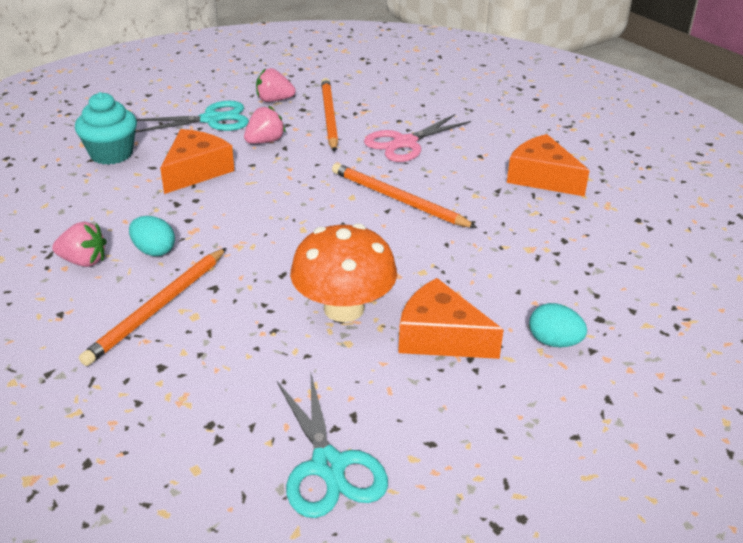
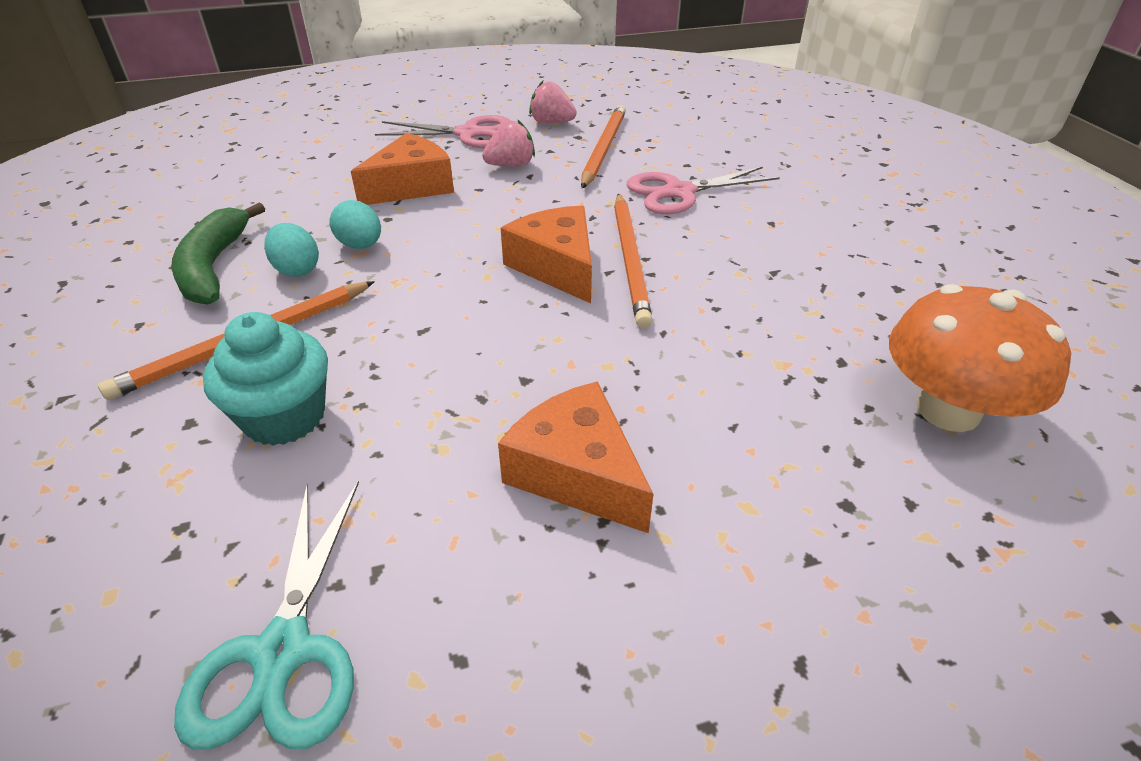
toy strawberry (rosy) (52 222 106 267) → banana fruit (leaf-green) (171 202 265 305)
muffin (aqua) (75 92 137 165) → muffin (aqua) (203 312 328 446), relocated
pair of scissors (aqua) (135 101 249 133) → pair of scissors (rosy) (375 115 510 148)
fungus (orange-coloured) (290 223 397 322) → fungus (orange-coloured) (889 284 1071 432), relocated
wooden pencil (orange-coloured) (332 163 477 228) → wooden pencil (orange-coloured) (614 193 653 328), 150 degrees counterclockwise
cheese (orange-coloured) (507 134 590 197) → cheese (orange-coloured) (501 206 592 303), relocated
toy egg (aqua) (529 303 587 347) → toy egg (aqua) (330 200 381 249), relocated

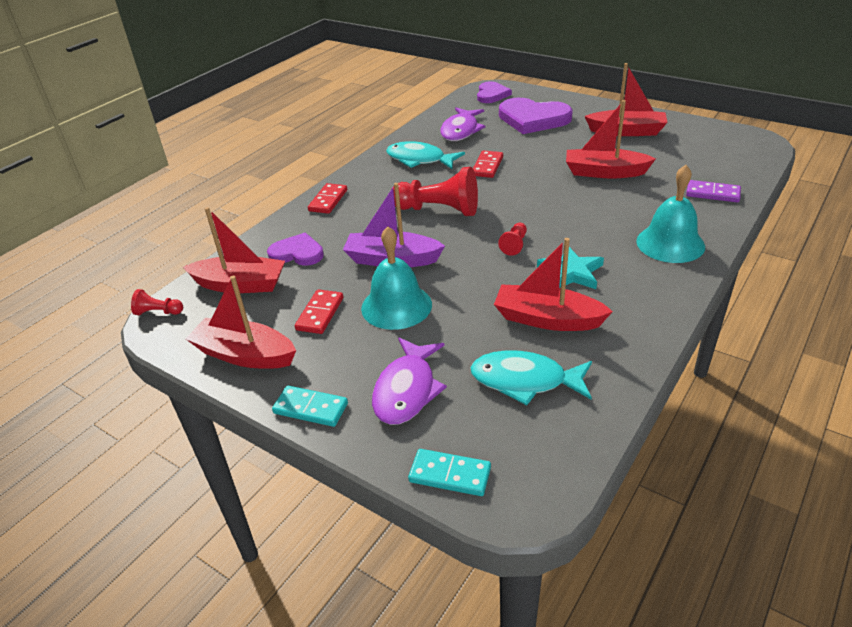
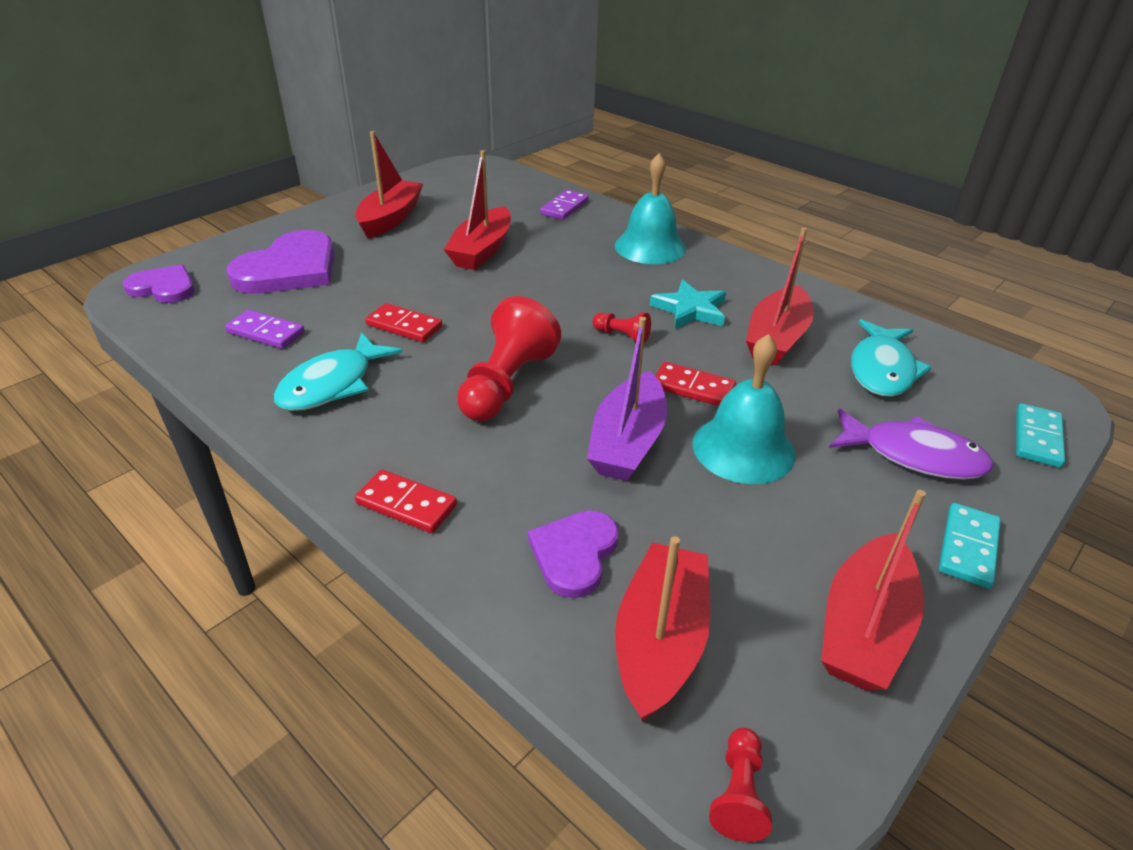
domino piece (red) (295 289 343 334) → domino piece (red) (655 362 736 406), relocated
toy fish (purple) (440 107 486 141) → domino piece (purple) (225 310 305 349)

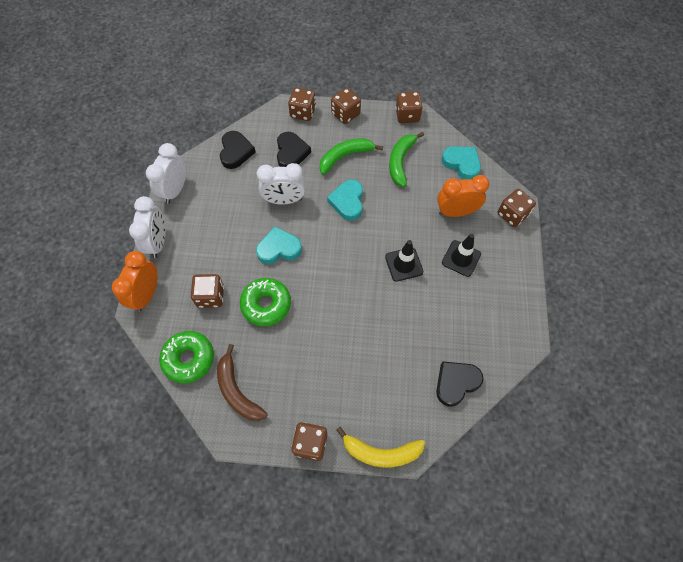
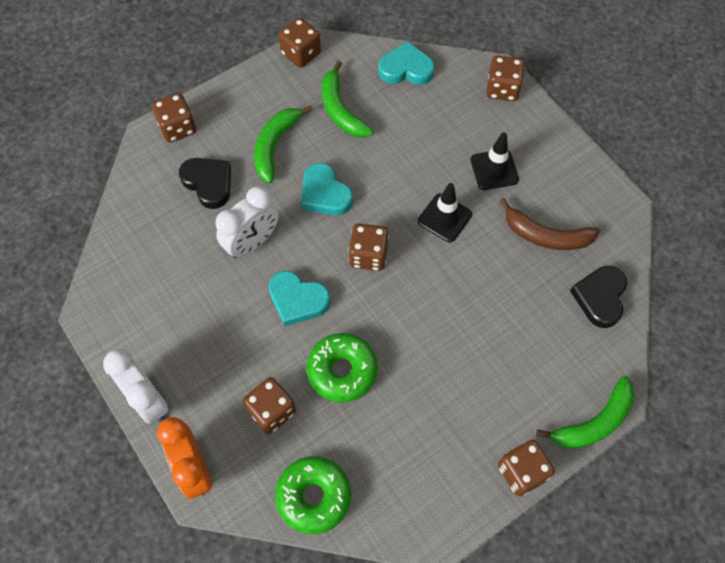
bedside clock (pure white) (146 143 186 204) → -
banana fruit (russet) (217 344 267 421) → banana fruit (russet) (499 198 600 250), relocated
heart (ebony) (220 131 256 169) → -
heart (aqua) (256 226 302 264) → heart (aqua) (269 271 330 326), 105 degrees counterclockwise
game die (russet) (331 88 361 124) → game die (russet) (349 223 389 271), relocated
banana fruit (bright yellow) (336 427 425 468) → banana fruit (leaf-green) (536 376 635 449)
bedside clock (orange-coloured) (437 175 489 217) → -

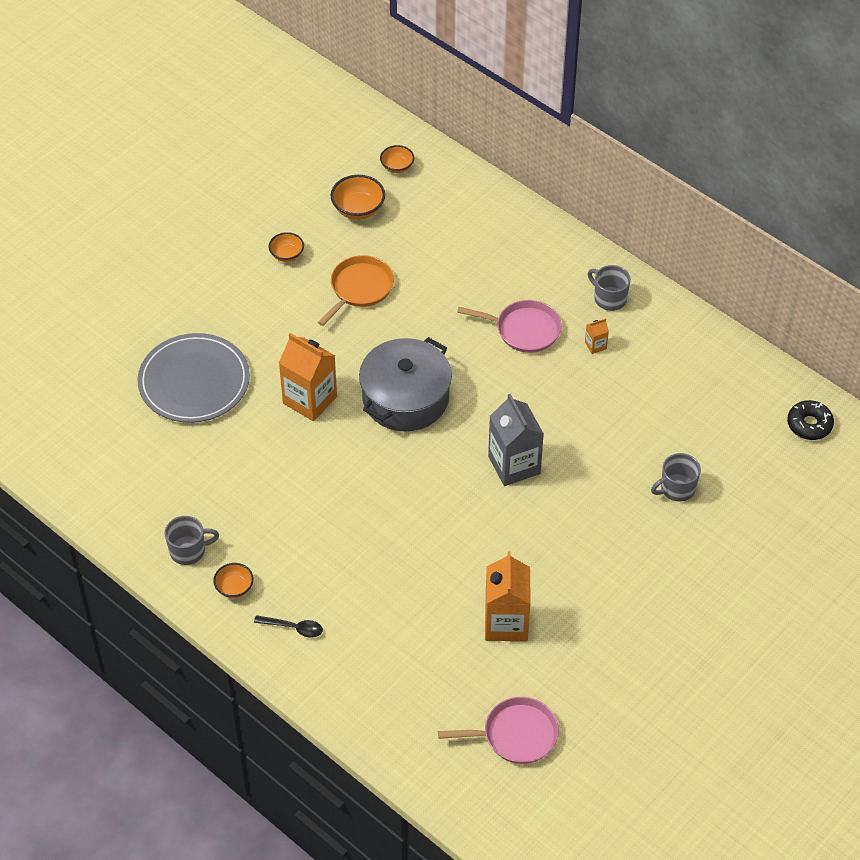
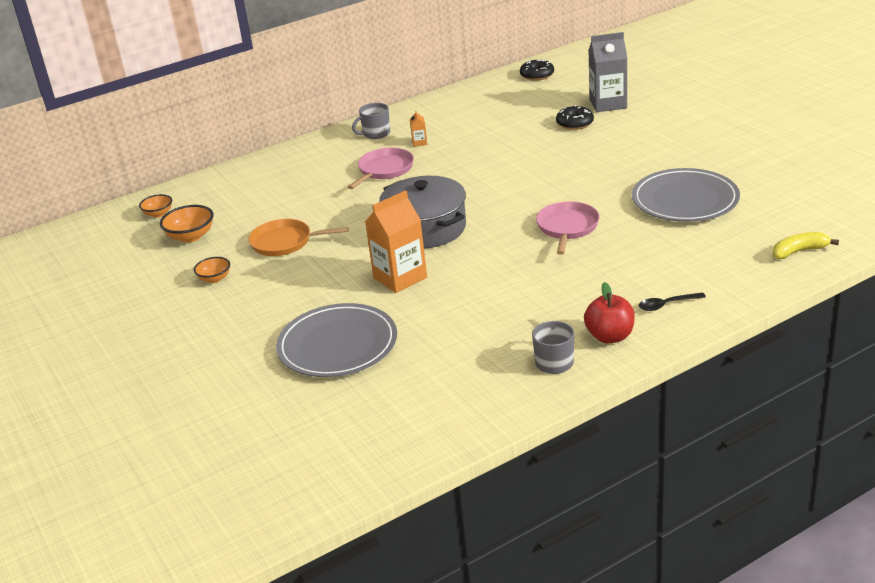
bowl (orange-coloured) (213 563 254 598) → toy apple (red) (584 282 635 343)
spoon (ebony) (254 615 323 638) → spoon (ebony) (638 292 706 311), 135 degrees counterclockwise
skillet (orange-coloured) (318 255 394 326) → skillet (orange-coloured) (248 219 349 256), 45 degrees counterclockwise
skillet (rosy) (438 697 559 764) → skillet (rosy) (536 201 600 255), relocated
carton (orange-coloured) (485 551 531 641) → dinner plate (grey) (632 168 740 222)
carton (grey) (488 394 544 486) → carton (grey) (588 32 627 112), relocated
coffee mug (grey) (651 453 701 502) → glazed donut (ebony) (556 105 594 130)
- → banana fruit (bright yellow) (773 232 839 259)

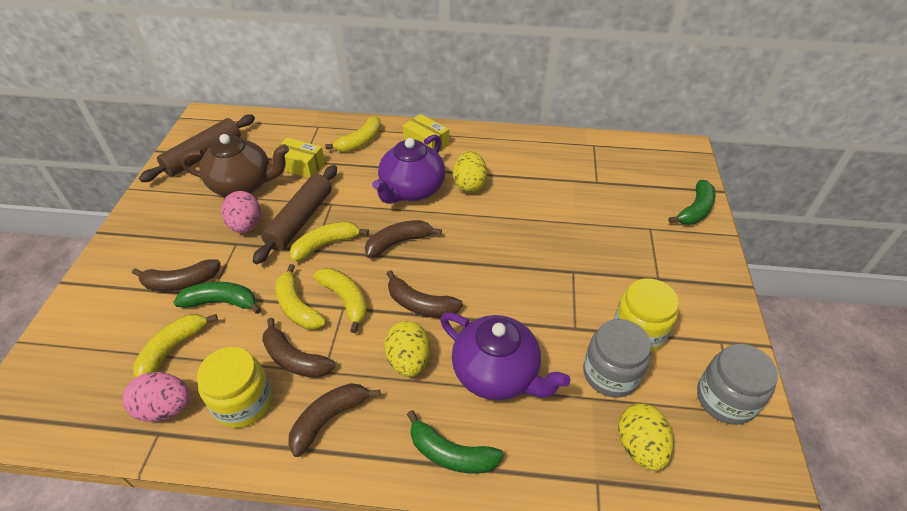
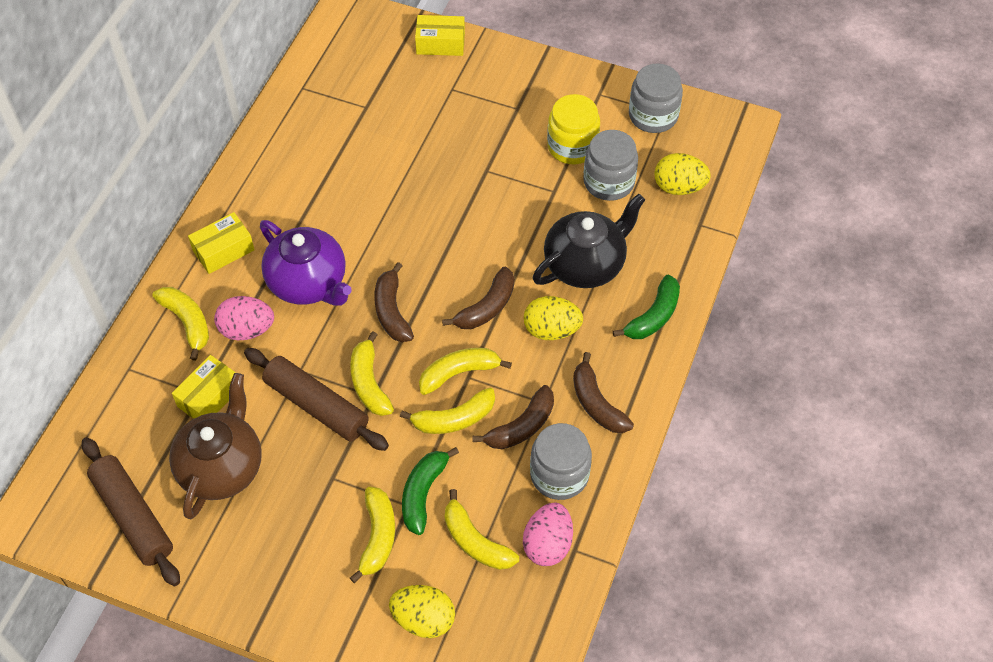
banana fruit (russet) (132 259 221 291) → banana fruit (bright yellow) (350 487 395 583)
preserve jar (bright yellow) (197 347 272 428) → preserve jar (grey) (530 423 592 500)
toy egg (rosy) (221 191 261 233) → toy egg (rosy) (214 296 274 340), relocated
china teapot (purple) (440 312 570 400) → china teapot (ebony) (533 194 646 288)
toy egg (bright yellow) (453 151 487 193) → toy egg (bright yellow) (389 585 455 638), relocated
banana fruit (leaf-green) (668 180 716 225) → package (bright yellow) (415 15 465 56)

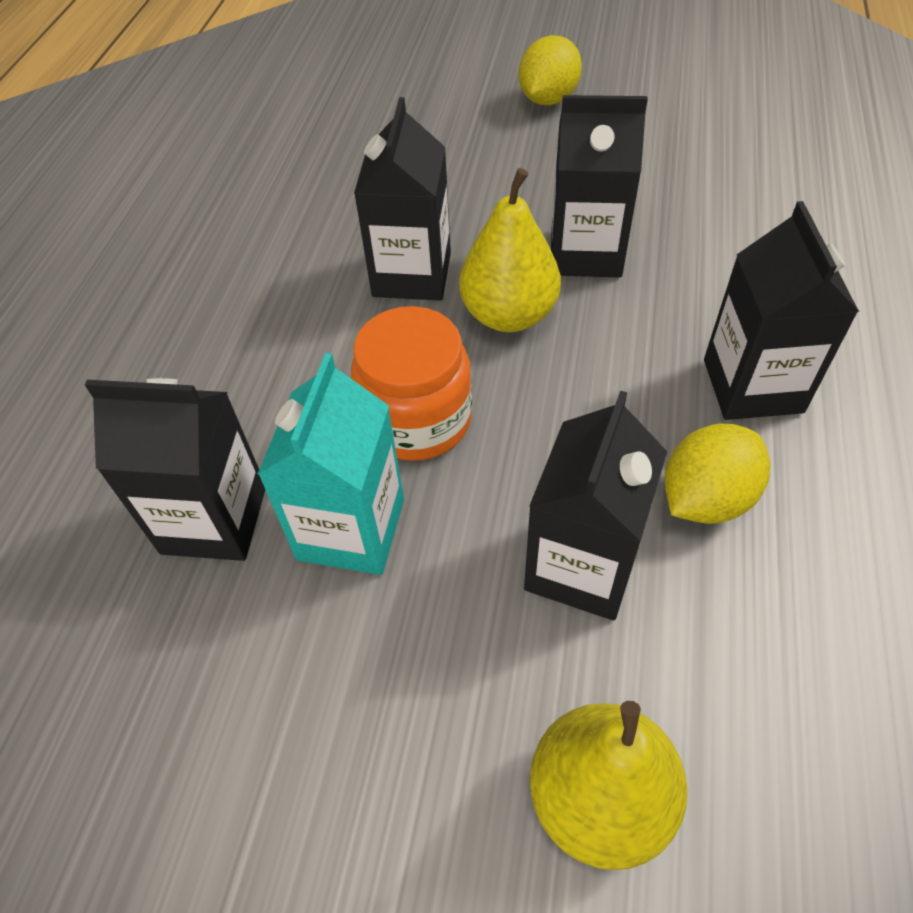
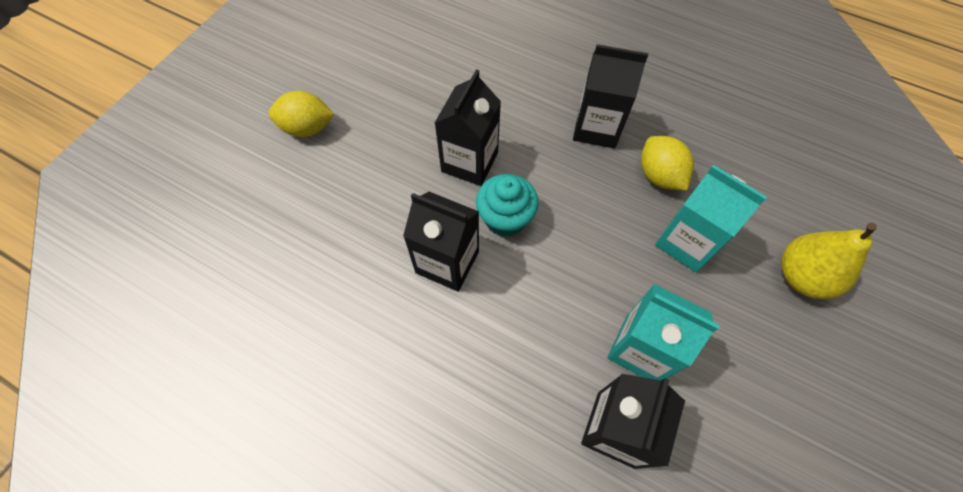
preserve jar (orange-coloured) (351 306 472 461) → -
pear fruit (bright yellow) (459 168 561 332) → muffin (aqua) (476 174 539 237)
toy lemon (bright yellow) (519 35 582 105) → toy lemon (bright yellow) (269 91 334 137), 45 degrees counterclockwise
carton (ebony) (524 391 667 620) → carton (aqua) (655 165 767 273)

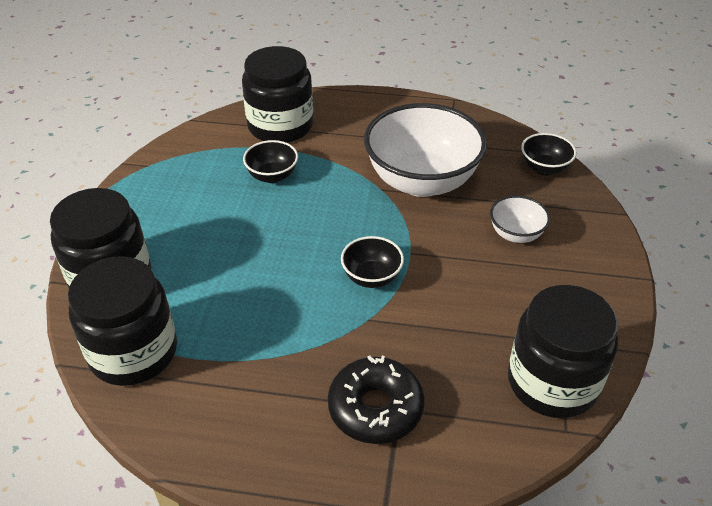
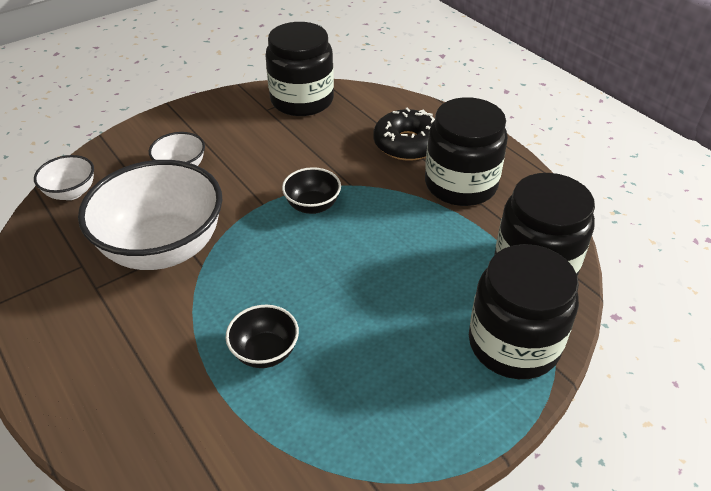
preserve jar (ebony) (242 46 313 143) → preserve jar (ebony) (425 97 508 206), relocated
bowl (ebony) (521 133 577 175) → bowl (pure white) (34 155 94 200)

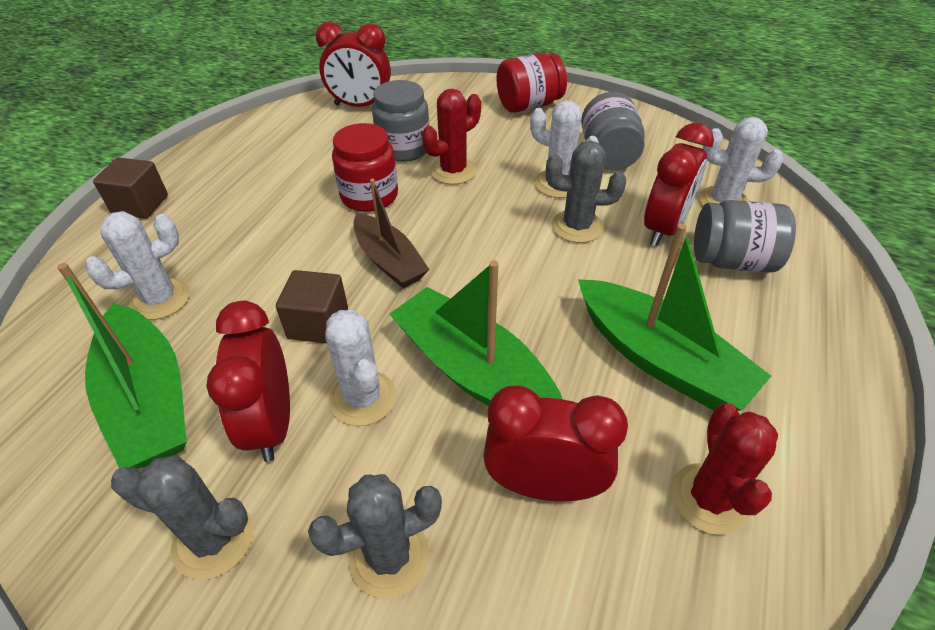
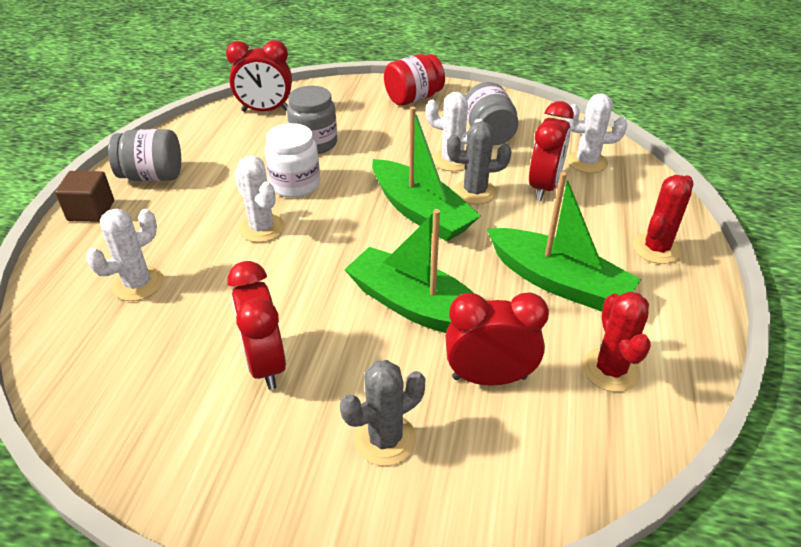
boat (leaf-green) (57 263 187 469) → boat (leaf-green) (372 107 481 241), relocated
cactus (grey) (111 456 253 580) → -
solid cube (russet) (276 270 348 343) → -
cactus (pure white) (326 309 396 426) → cactus (pure white) (234 155 285 242), relocated
preserve jar (red) (332 123 398 212) → preserve jar (pure white) (265 123 320 198)
boat (russet) (353 179 430 288) → -
cactus (red) (422 89 481 185) → cactus (red) (633 175 694 264), relocated
preserve jar (grey) (694 200 796 273) → preserve jar (grey) (108 129 181 181), relocated

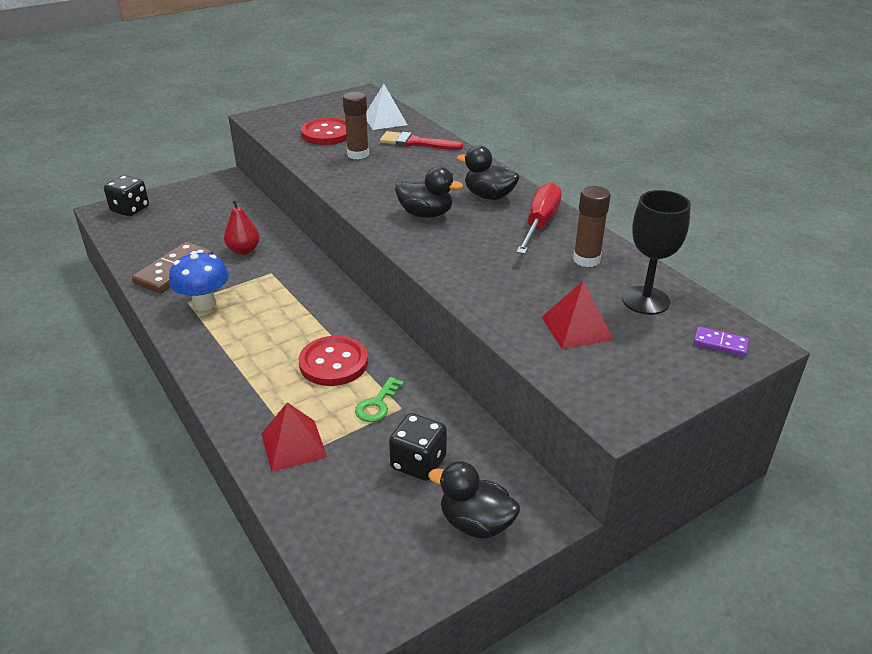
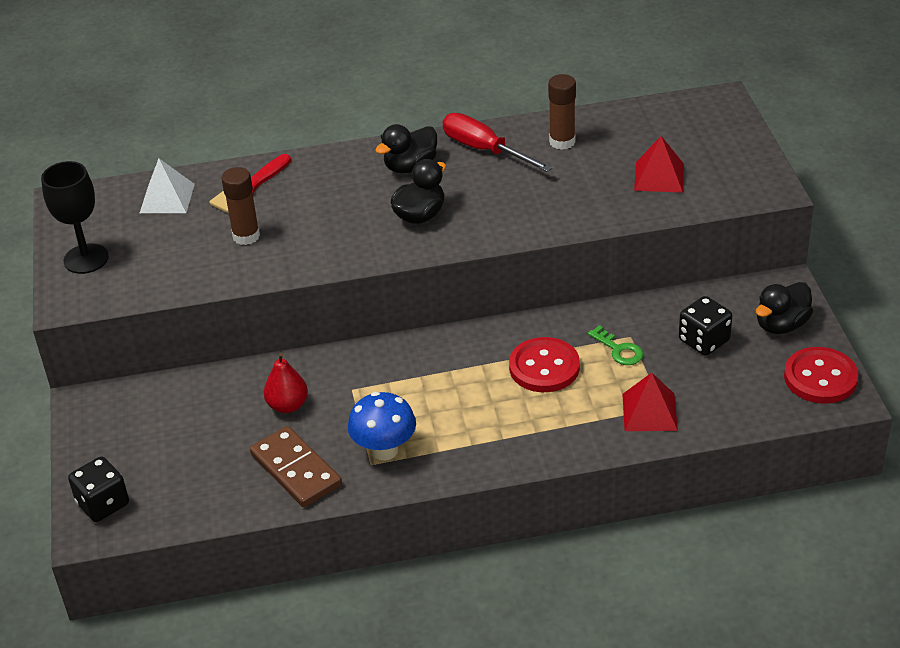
sewing button (red) (301 117 347 145) → sewing button (red) (784 347 858 404), relocated
chalice (ebony) (622 190 691 315) → chalice (ebony) (41 161 109 274), relocated
domino piece (purple) (694 327 749 356) → -

